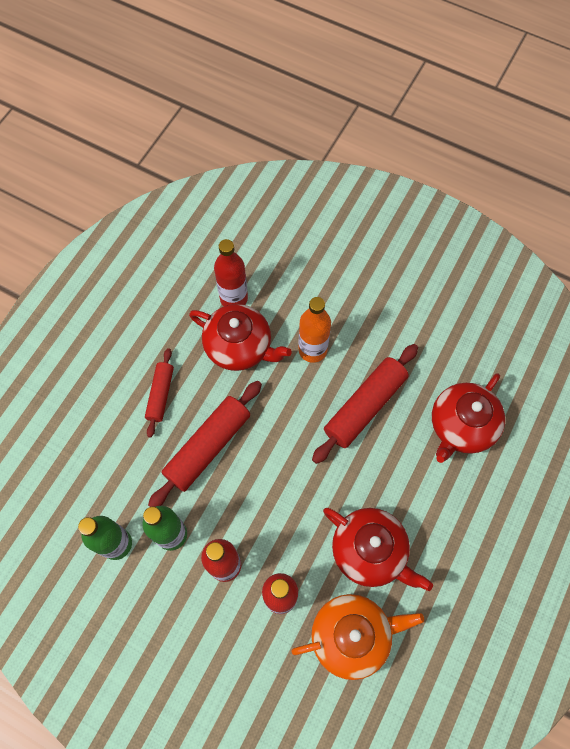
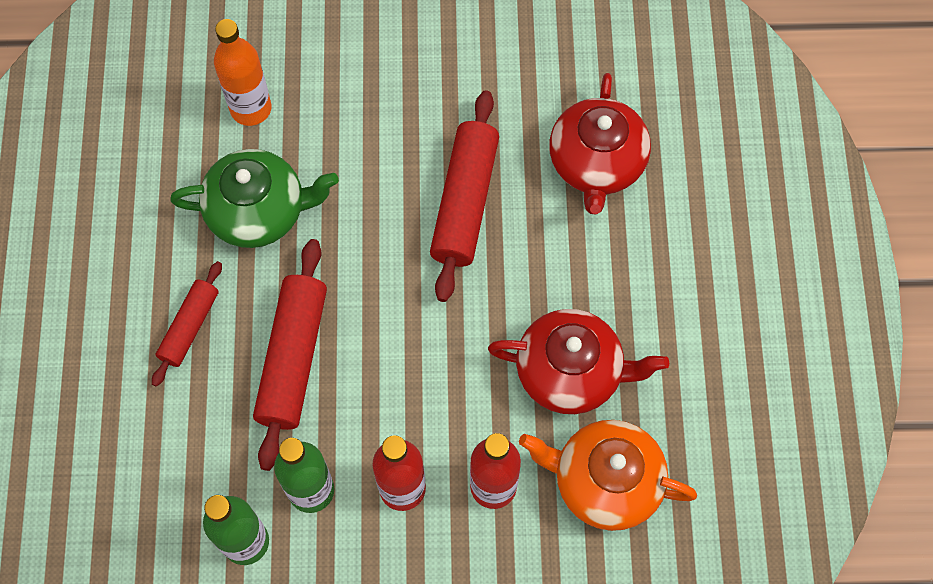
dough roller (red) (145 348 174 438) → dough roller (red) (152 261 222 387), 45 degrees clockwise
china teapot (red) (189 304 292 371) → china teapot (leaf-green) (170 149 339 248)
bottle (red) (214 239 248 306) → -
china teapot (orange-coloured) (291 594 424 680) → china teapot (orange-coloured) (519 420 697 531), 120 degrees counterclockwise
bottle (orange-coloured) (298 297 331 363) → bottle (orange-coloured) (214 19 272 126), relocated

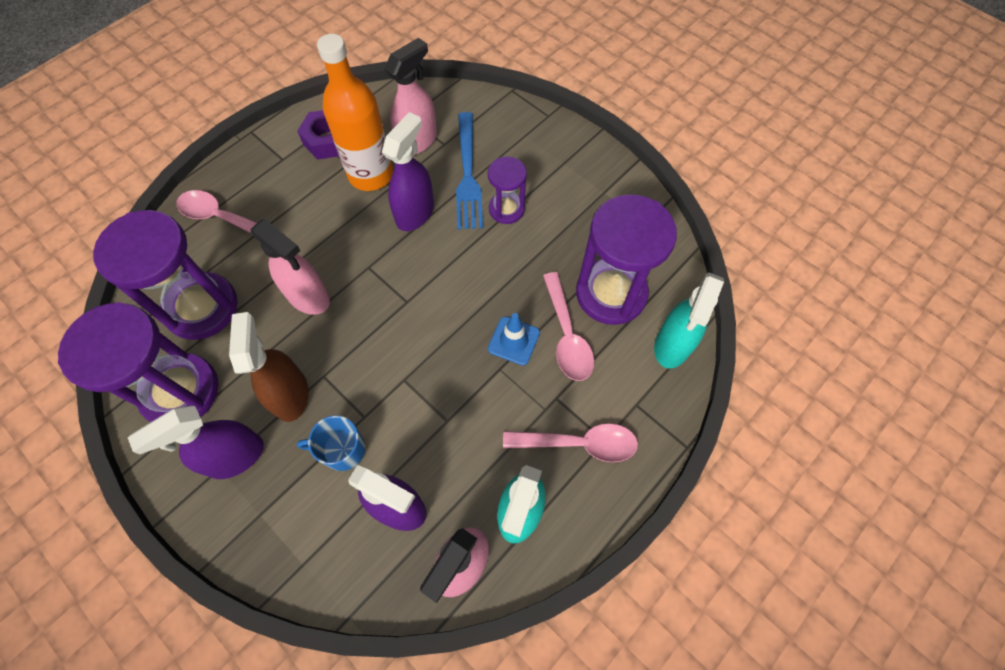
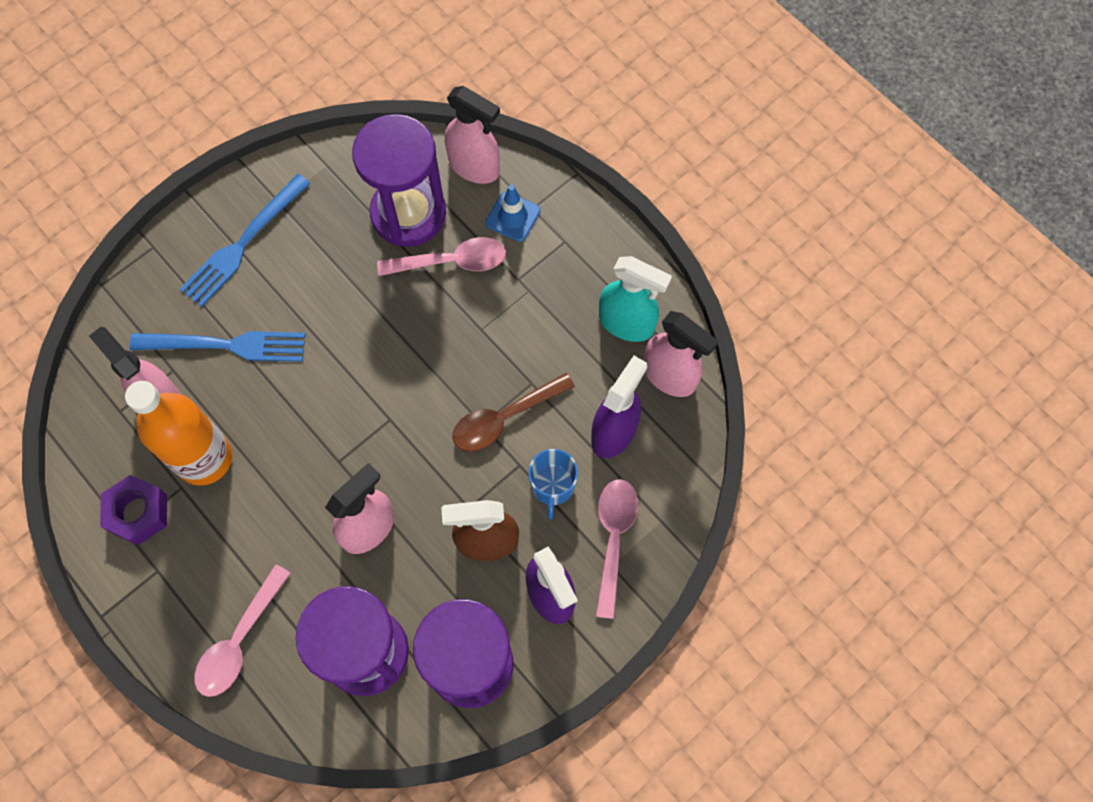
spray bottle (purple) (382 112 434 231) → -
sand timer (purple) (488 156 527 224) → -
safety cone (cobalt) (488 313 540 365) → safety cone (cobalt) (485 185 541 242), relocated
spoon (rosy) (503 423 638 462) → spoon (rosy) (596 479 638 619), relocated
spray bottle (aqua) (654 273 724 368) → spray bottle (rosy) (445 86 500 184)
- → fork (cobalt) (180 174 311 307)
- → spoon (russet) (452 373 575 451)

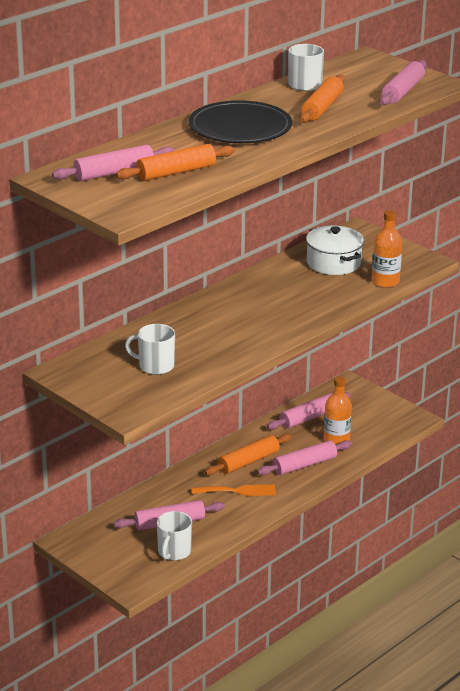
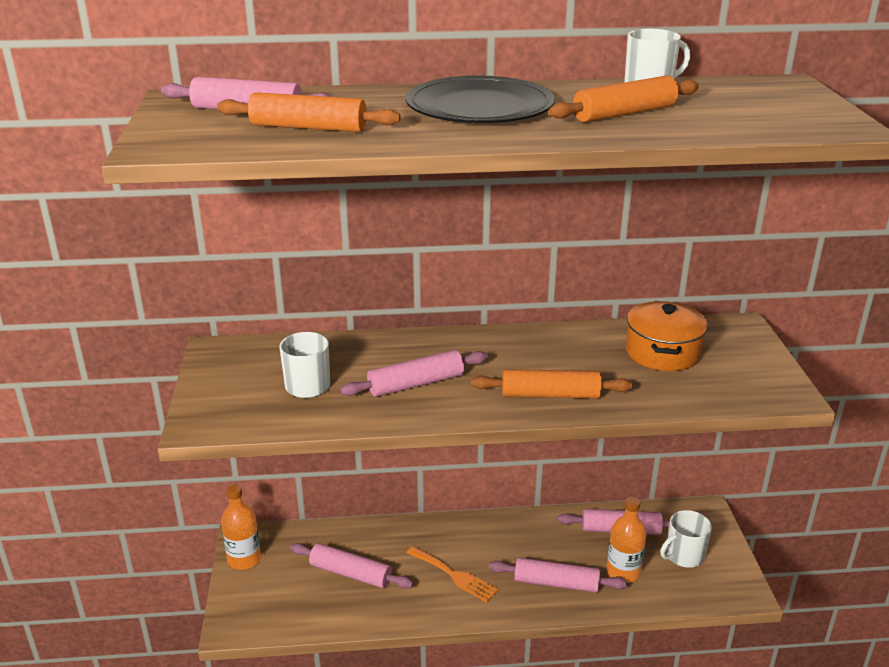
coffee mug (pure white) (157 511 192 560) → coffee mug (pure white) (660 510 712 568), relocated
dough roller (orange-coloured) (205 434 292 476) → dough roller (orange-coloured) (471 369 632 399), relocated
pot (pure white) (306 226 364 275) → pot (orange-coloured) (626 301 708 371)
bottle (orange-coloured) (372 210 402 288) → bottle (orange-coloured) (221 485 261 570), relocated
dough roller (rosy) (379 60 427 105) → dough roller (rosy) (340 350 488 397), relocated

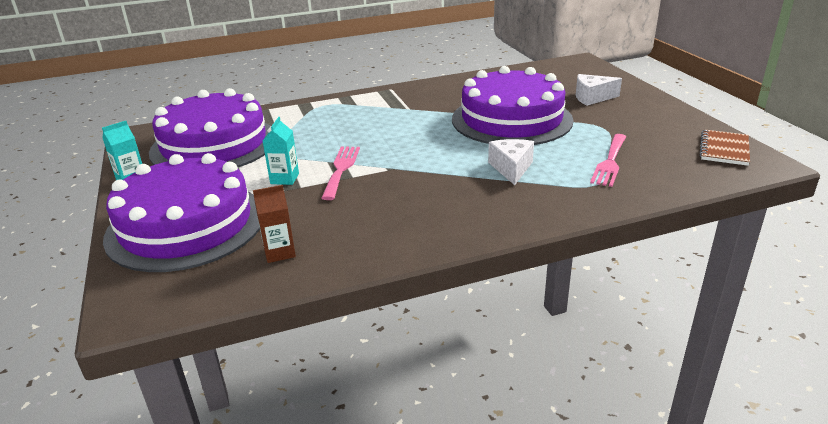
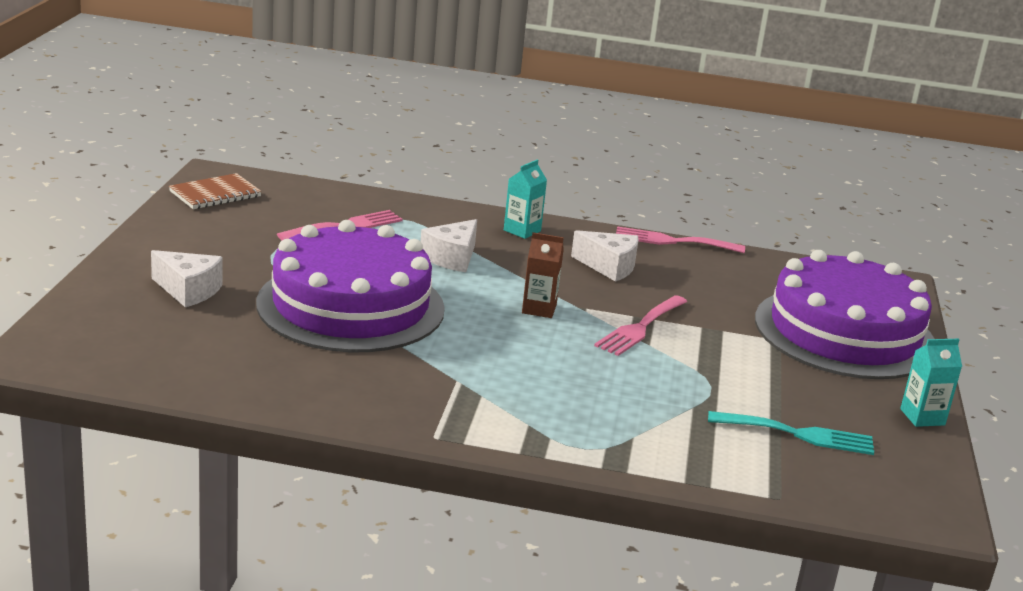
gateau (purple) (149 88 271 167) → fork (aqua) (708 411 874 455)
carton (russet) (253 185 296 263) → carton (russet) (522 232 564 318), relocated
carton (aqua) (263 117 299 185) → carton (aqua) (504 160 547 239), relocated
- → cheese (pure white) (571 230 638 282)
- → fork (rosy) (616 226 745 253)

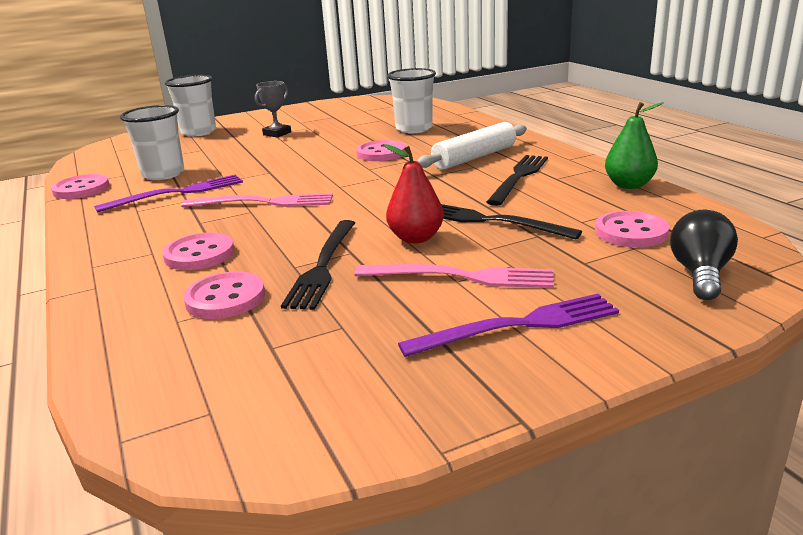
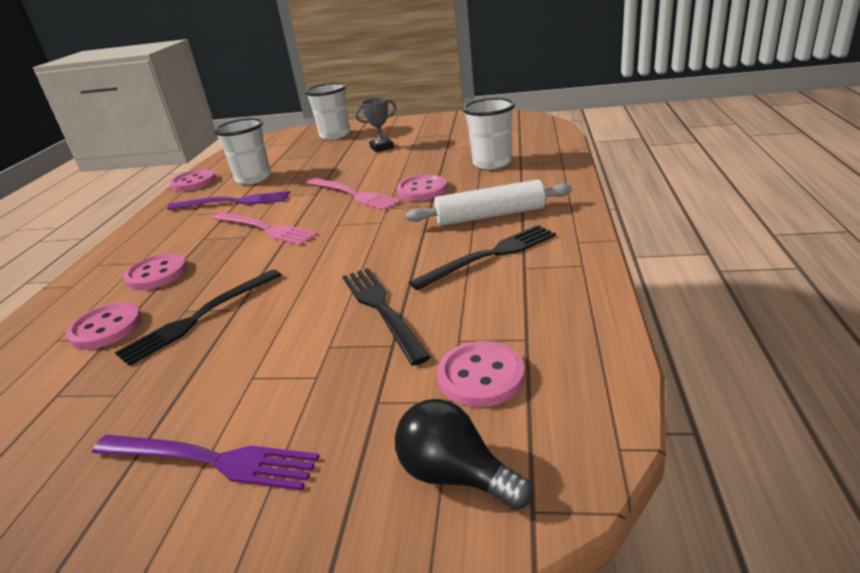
fork (rosy) (355 264 554 288) → fork (rosy) (306 178 401 210), relocated
pear fruit (red) (384 144 444 243) → -
pear fruit (leaf-green) (605 102 664 189) → -
light bulb (ebony) (670 210 738 300) → light bulb (ebony) (395 399 533 510), 105 degrees counterclockwise

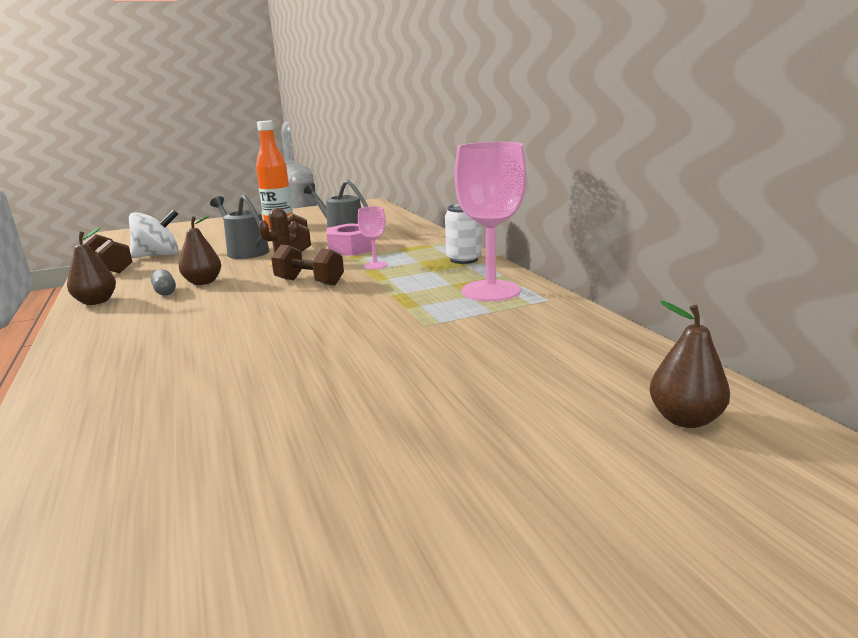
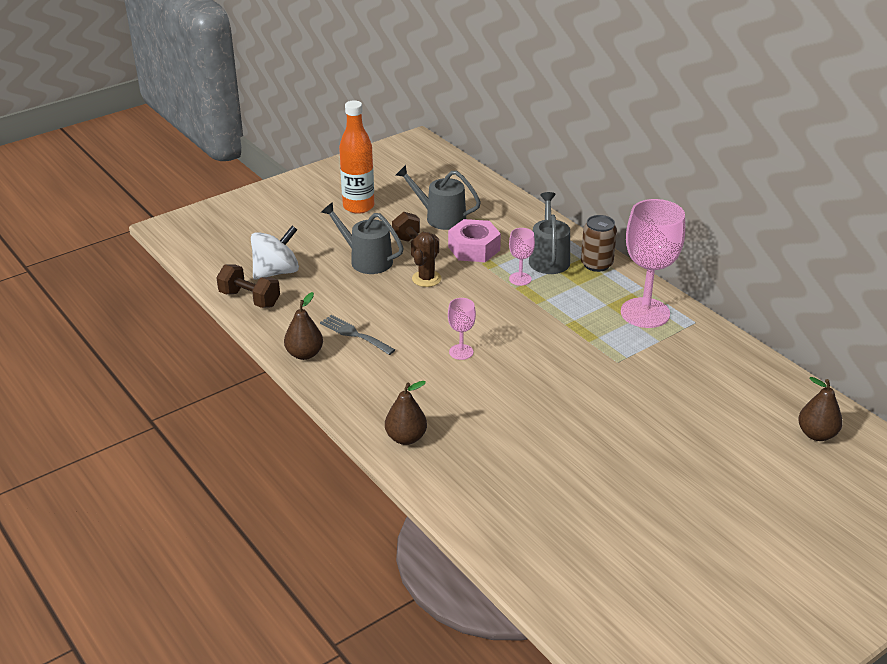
pill shape (grey) (151 269 176 296) → fork (grey) (320 315 395 355)
pear fruit (russet) (179 216 221 285) → pear fruit (russet) (385 381 427 445), relocated
free weight (russet) (271 245 344 286) → -
tin (pure white) (445 204 482 264) → tin (russet) (581 215 617 272)
- → chalice (rosy) (448 298 476 360)
- → watering can (grey) (529 192 570 274)

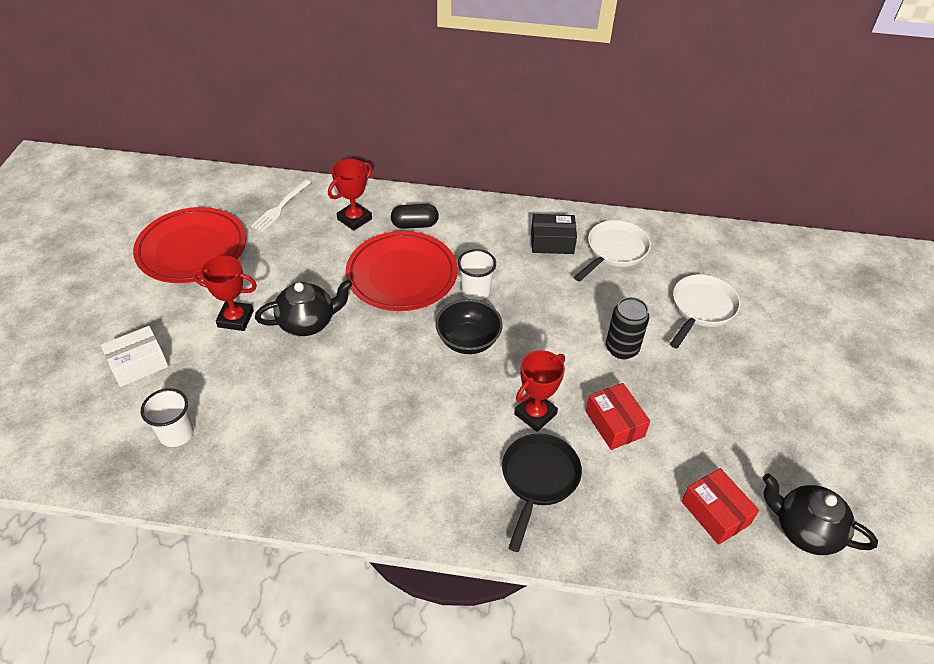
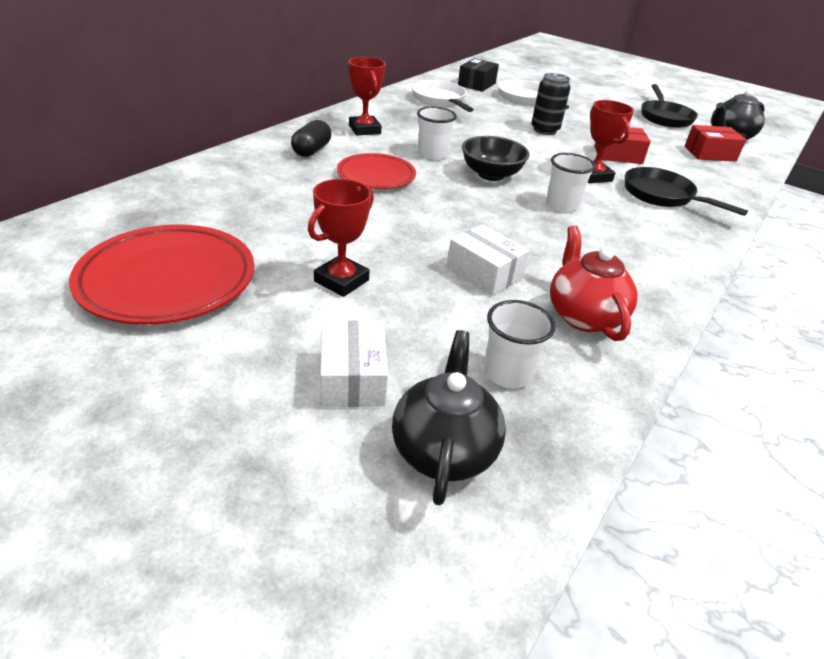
fork (pure white) (251 179 311 232) → -
china teapot (ebony) (255 280 353 336) → china teapot (ebony) (392 330 506 505), relocated
trophy (red) (328 159 372 231) → trophy (red) (348 57 386 135), relocated
dinner plate (red) (346 231 458 311) → dinner plate (red) (337 153 416 189), x0.63
package (ebony) (531 214 577 254) → package (ebony) (458 58 499 92), relocated
- → package (pure white) (447 224 530 295)
- → cup (pure white) (546 153 596 212)
- → china teapot (red) (550 226 638 341)
- → skillet (ebony) (641 84 698 128)

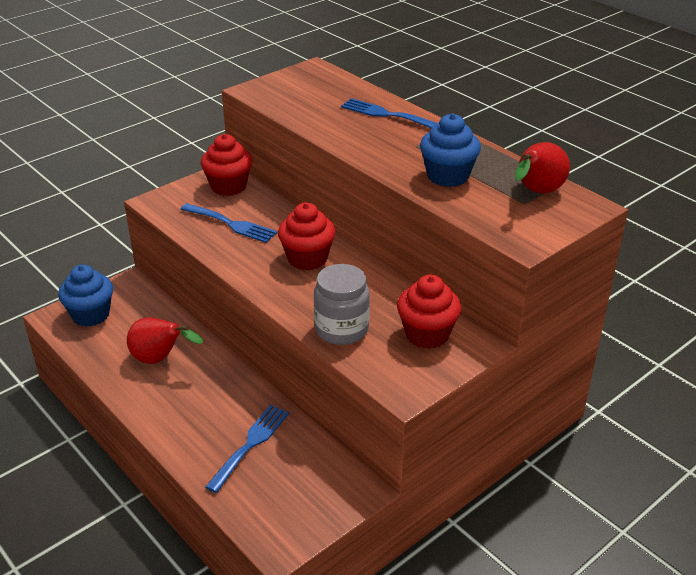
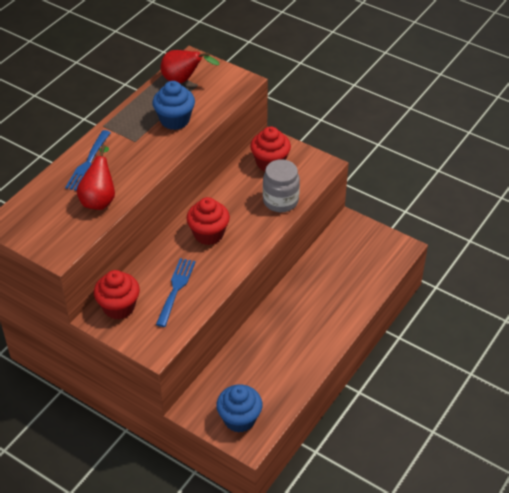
pear fruit (red) (127 317 203 364) → pear fruit (red) (77 145 115 210), relocated
fork (cobalt) (205 405 289 493) → -

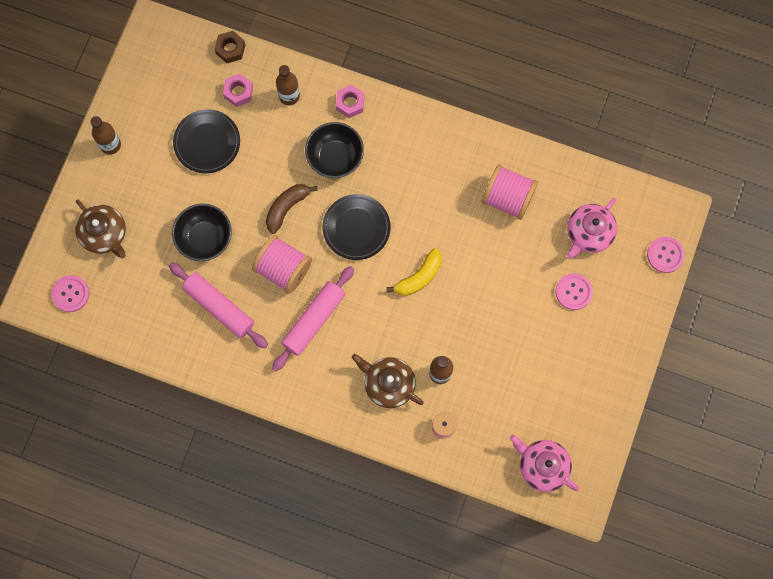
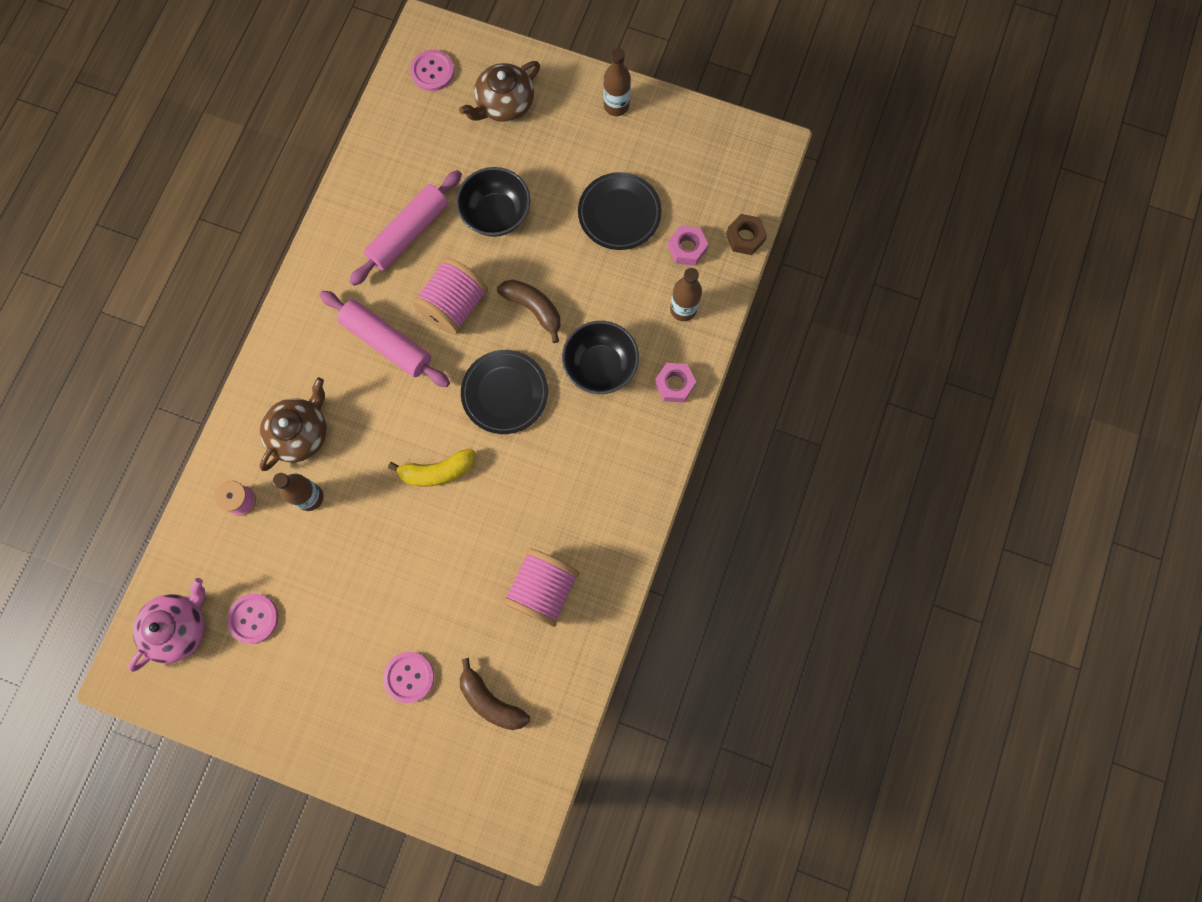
banana fruit (bright yellow) (386 248 442 296) → banana fruit (bright yellow) (388 448 475 487), 60 degrees counterclockwise
china teapot (rosy) (567 198 617 259) → banana fruit (russet) (460 658 530 730)
sewing button (rosy) (647 236 685 273) → sewing button (rosy) (227 594 278 644), relocated

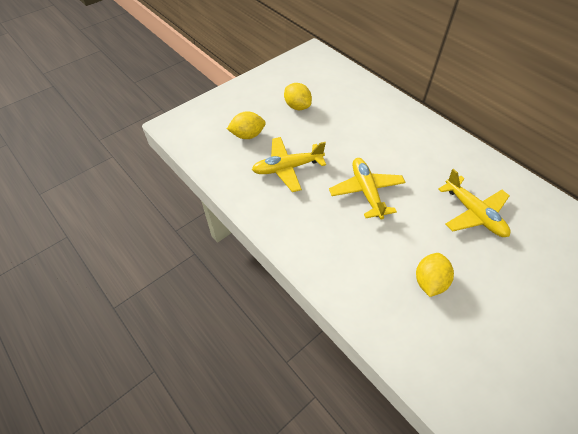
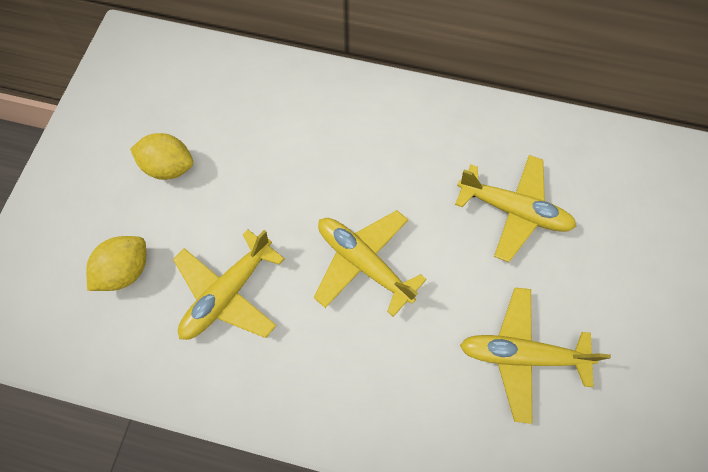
toy lemon (bright yellow) (416 253 454 297) → plane (bright yellow) (460 288 611 424)

